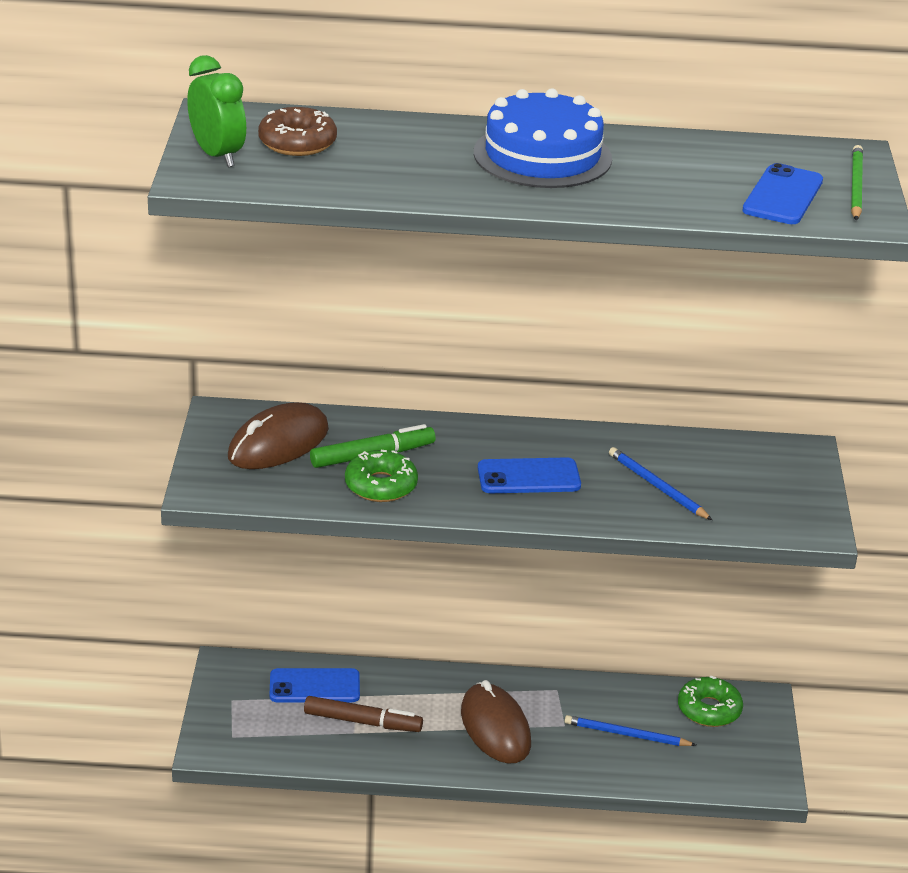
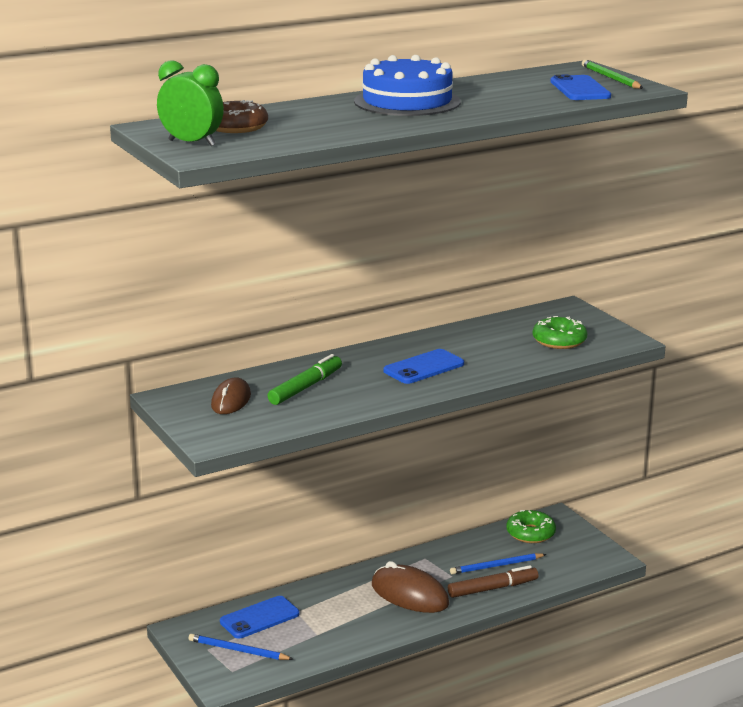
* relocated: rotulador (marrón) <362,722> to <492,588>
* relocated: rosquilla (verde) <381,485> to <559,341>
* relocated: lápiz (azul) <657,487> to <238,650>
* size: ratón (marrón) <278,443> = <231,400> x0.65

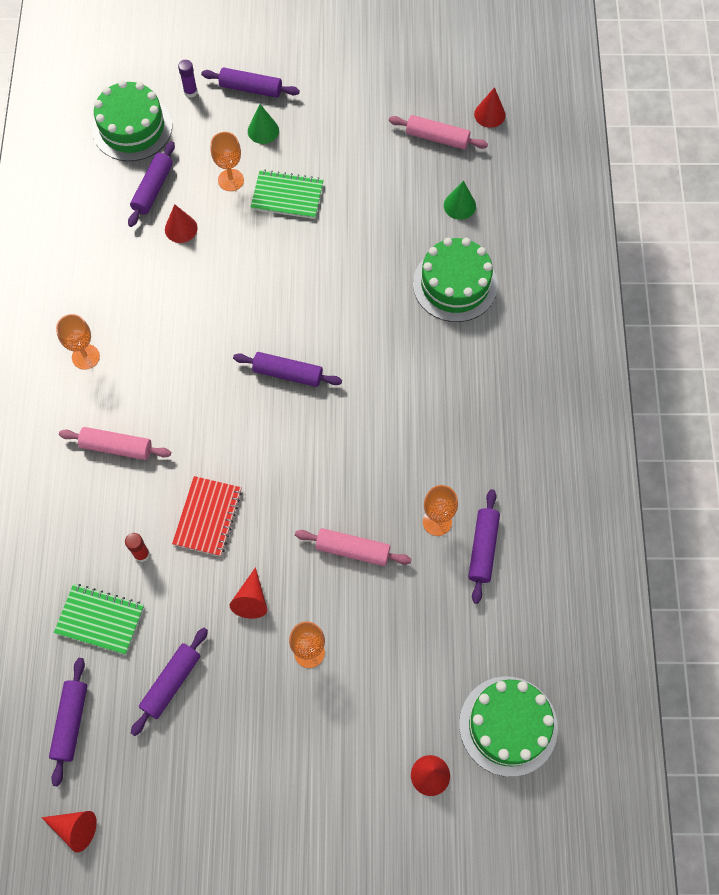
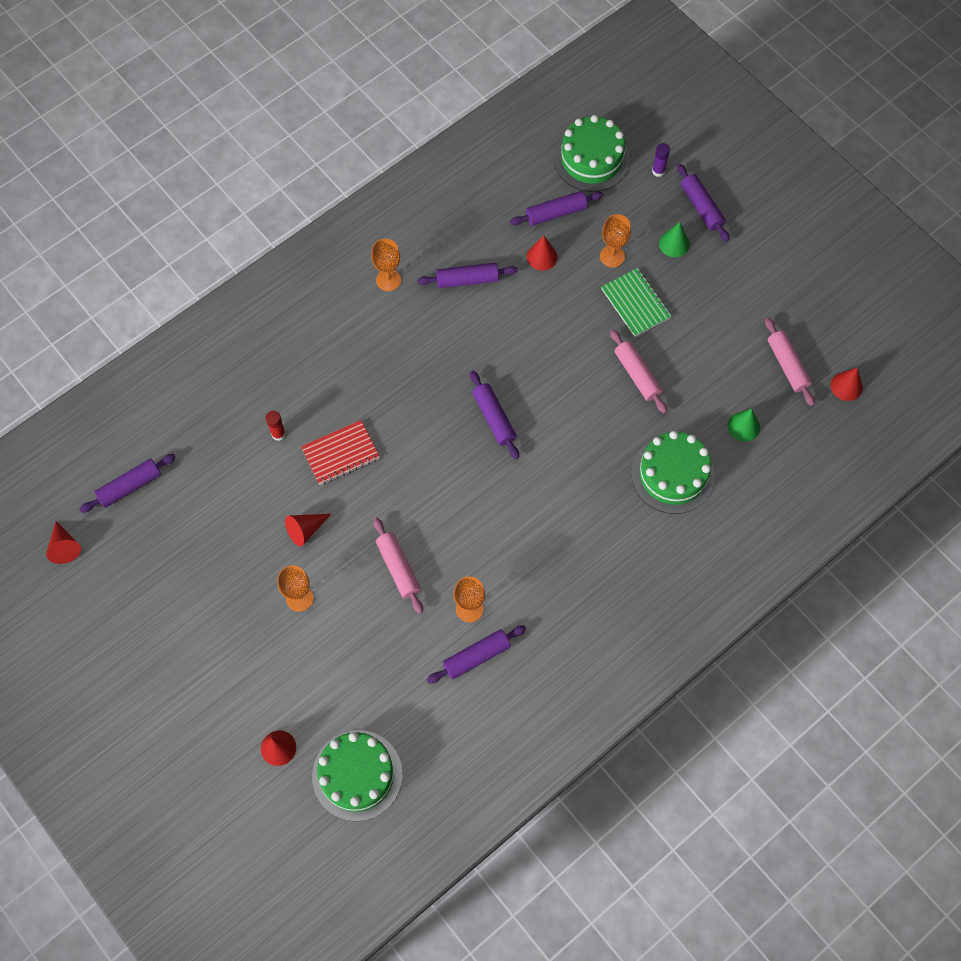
* missing: cuaderno (verde) <100,620>
* relocated: rodillo (rosa) <117,447> to <637,375>
* relocated: rodillo (morado) <171,682> to <467,280>

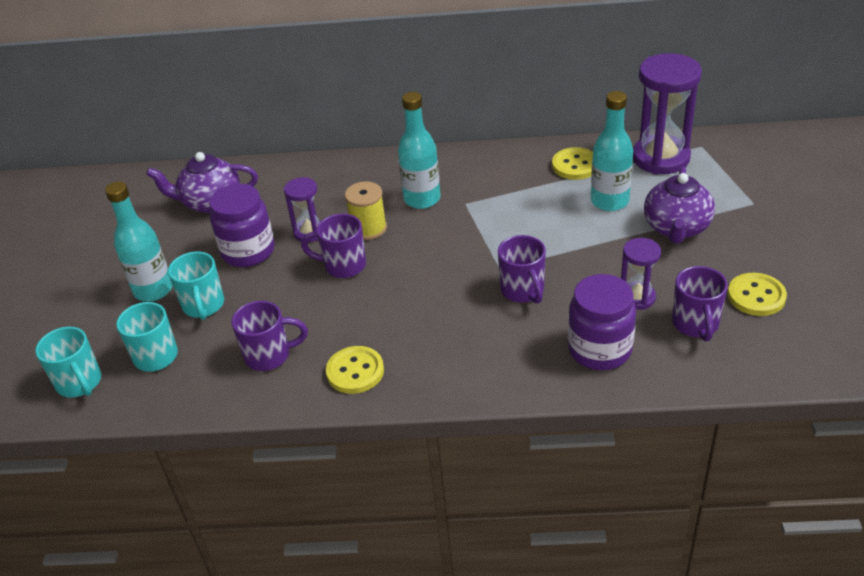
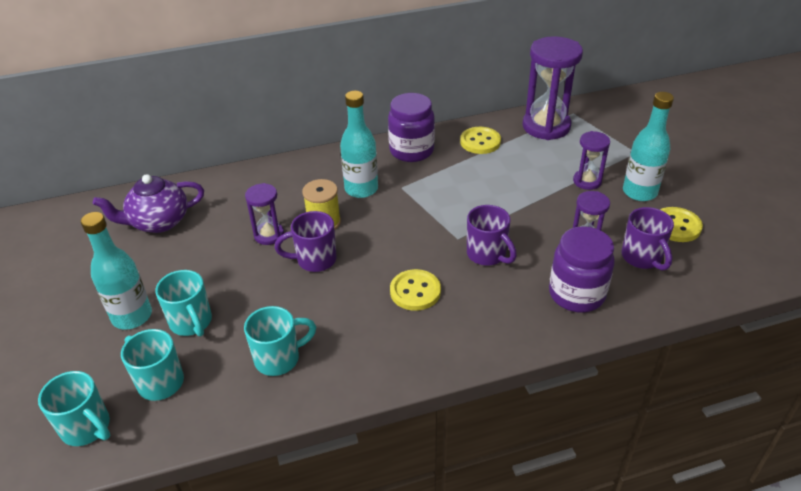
* relocated: tarro (morado) <248,251> to <411,151>
* relocated: botón (amarillo) <355,371> to <415,291>
* relocated: botella (turquesa) <609,201> to <639,192>
* exchanged: tetera (morado) <676,228> to reloj de arena (morado) <587,181>
* colour: taza (morado) <269,355> to taza (turquesa) <279,358>

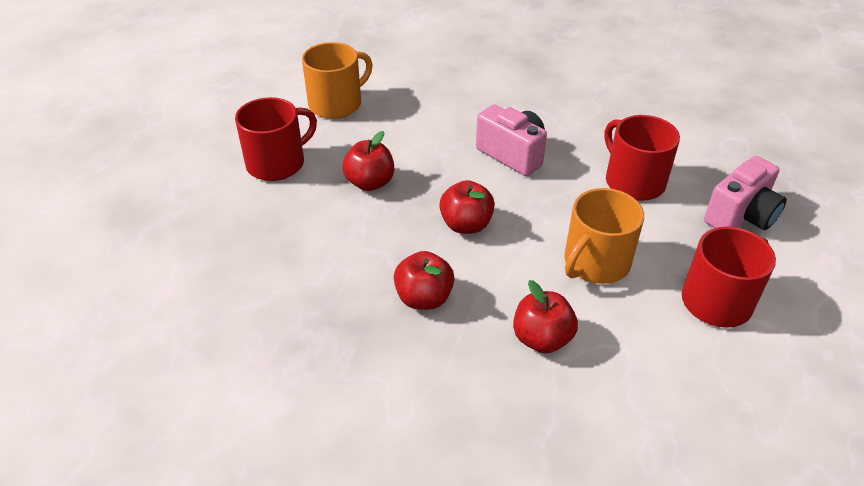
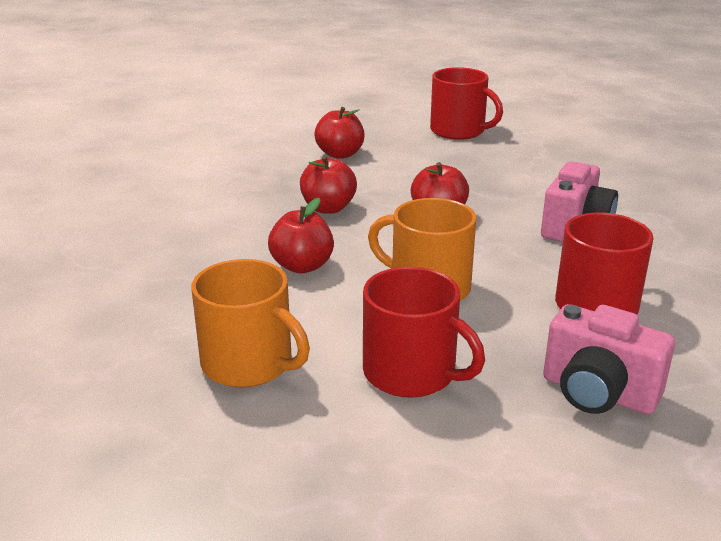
* relocated: taza (naranja) <336,104> to <249,363>
* relocated: manzana (rojo) <370,183> to <340,154>

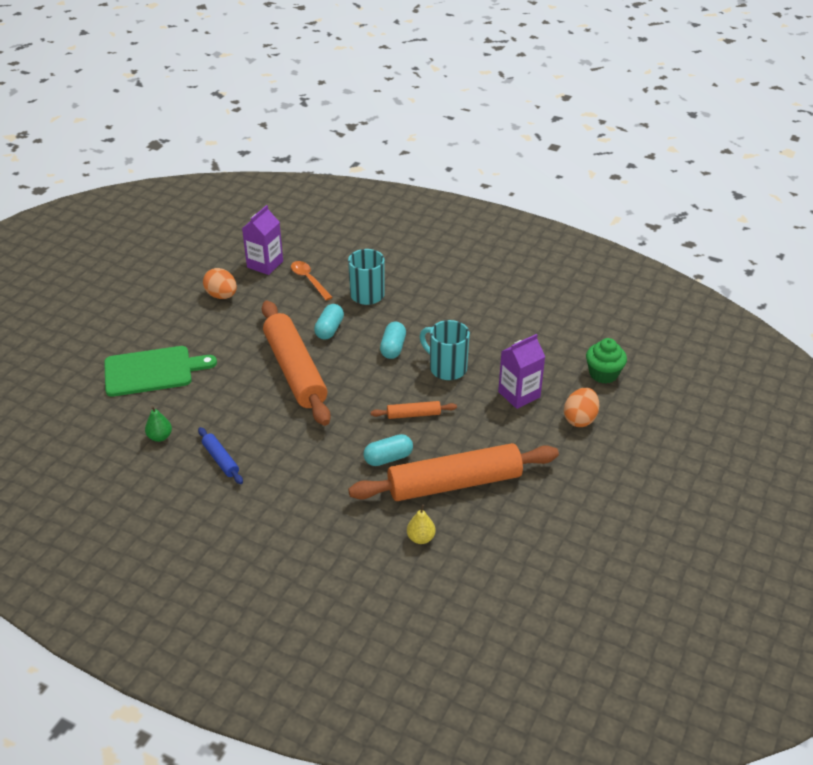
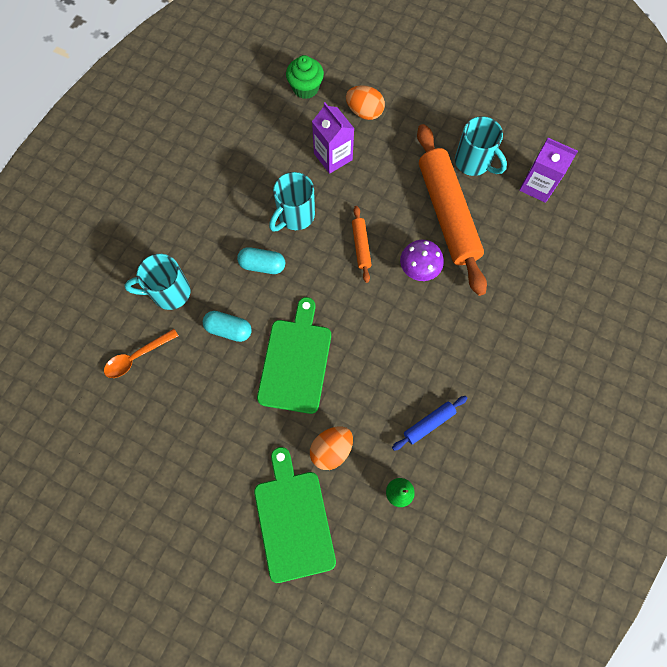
* missing: pera (amarillo) <421,538>
* appeared: taza (turquesa) <473,162>
* relocated: huevo (naranja) <222,296> to <331,449>
* relocated: cartón de leche (morado) <265,264> to <537,185>
* exchanged: rodillo (naranja) <295,371> to tabla de cortar (verde) <296,361>
* exchanged: cápsula (turquesa) <388,458> to seta (morado) <419,268>

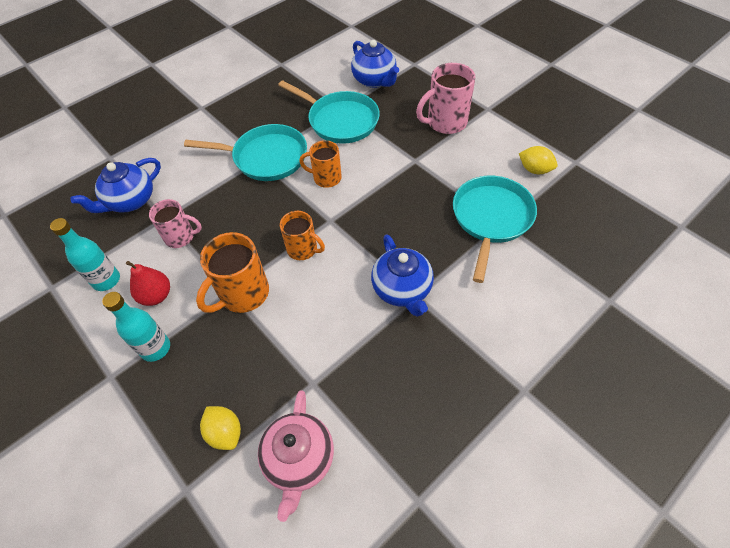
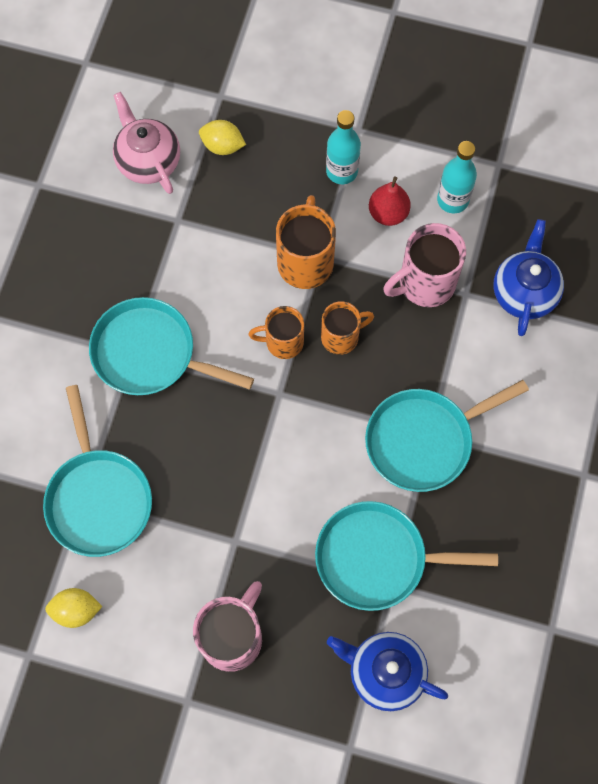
* relocated: taza (naranja) <326,178> to <341,337>
* exchanged: tetera (azul) <402,289> to sartén (turquesa) <150,353>
* size: taza (rosa) <181,237> = <425,283> x1.54

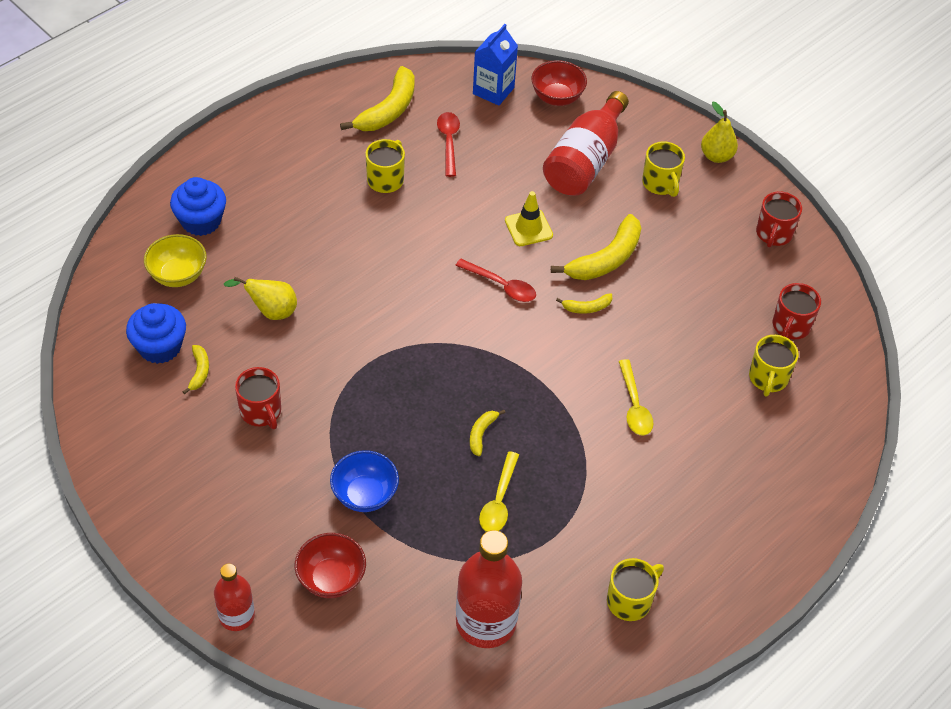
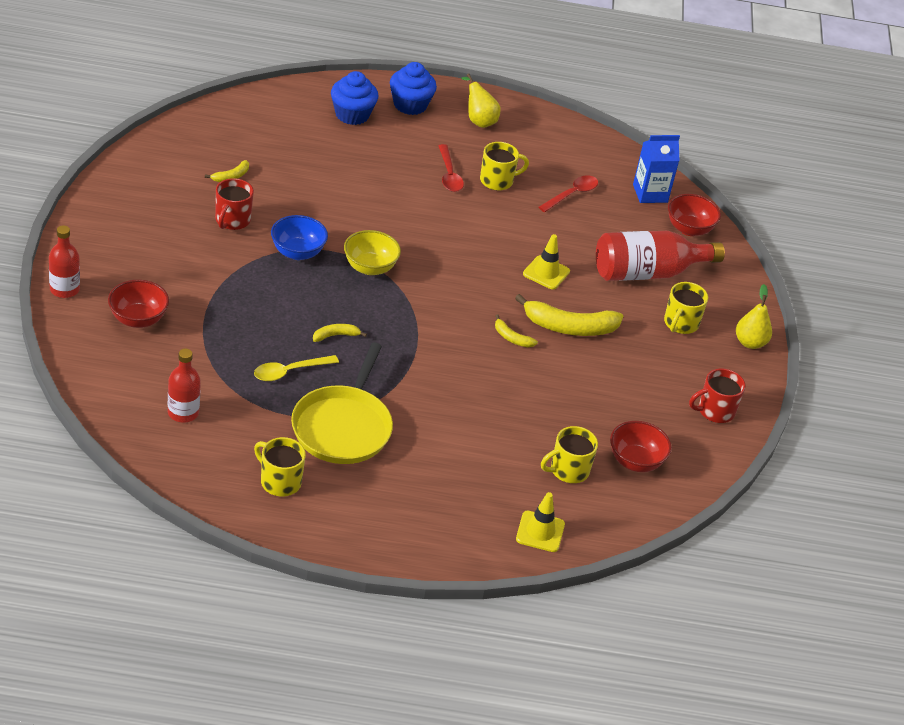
* missing: plátano (amarillo) <388,110>
* missing: cuchara (amarillo) <634,405>
* appeared: sartén (amarillo) <343,427>
* appeared: cono de tráfico (amarillo) <540,532>
* relocated: magdalena (azul) <160,347> to <410,105>
* relocated: cuenco (amarillo) <178,275> to <369,267>
* relocated: pera (amarillo) <271,311> to <478,120>
* relocated: cuenco (azul) <365,495> to <297,252>
* relocated: cuchara (rojo) <501,285> to <449,175>
* exchanged: taza (rojo) <790,326> to cuenco (rojo) <635,461>
* spun: taza (amarillo) <630,601> = <279,481> 150 degrees counterclockwise
* size: botella (rojo) <486,622> = <183,413> x0.58

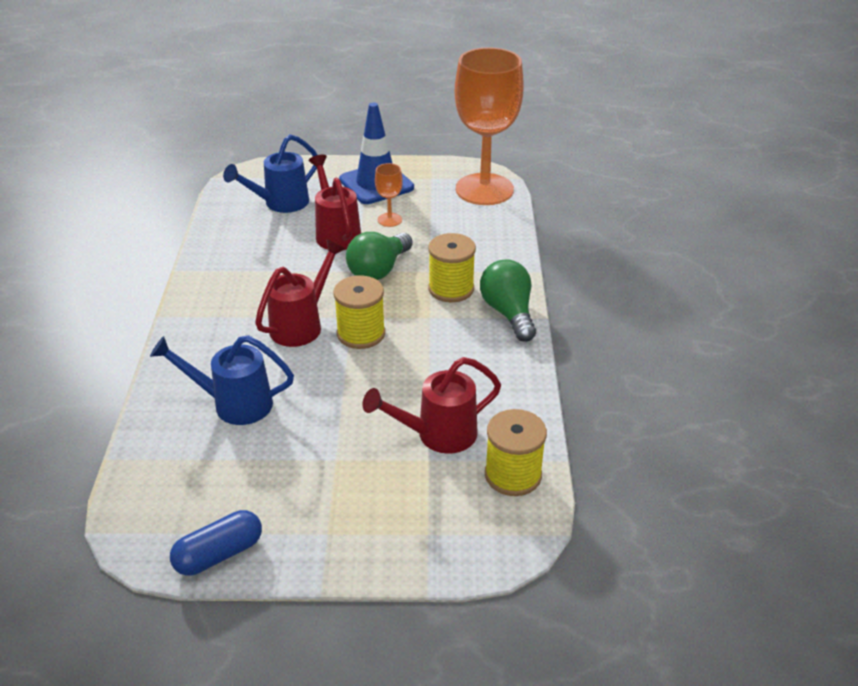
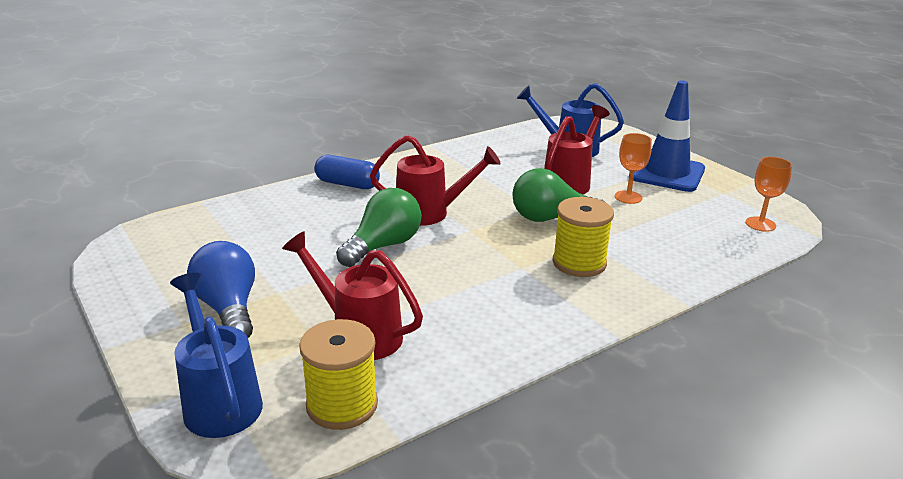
* missing: carrete (amarillo) <361,333>
* appeared: bombilla (azul) <228,309>
* relocated: regadera (azul) <234,404> to <219,401>
* relocated: cápsula (azul) <219,554> to <347,184>
* relocated: bombilla (verde) <508,313> to <383,246>
* size: copa (naranja) <484,189> = <760,224> x0.40

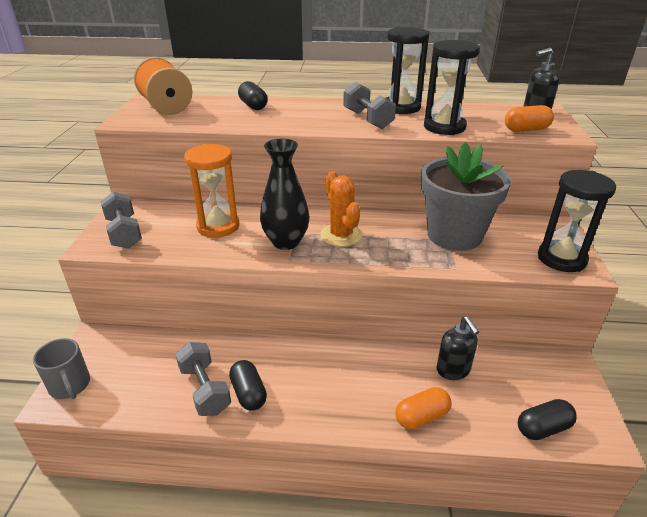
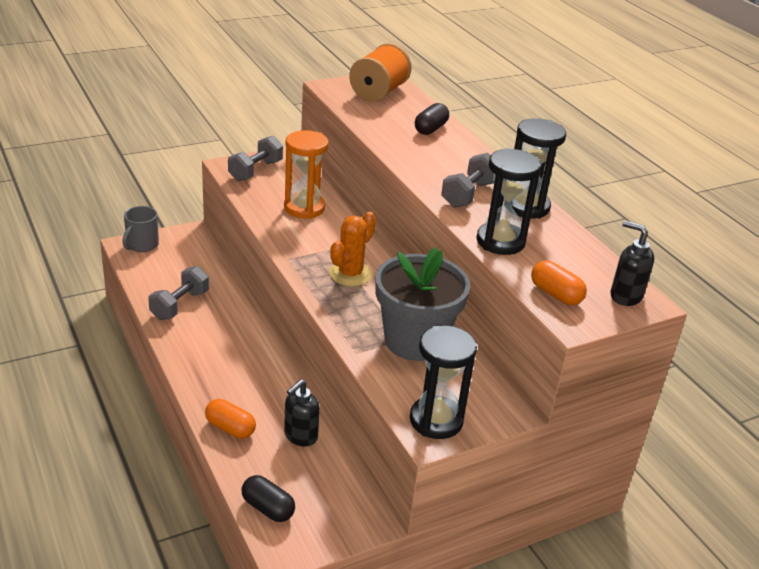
* missing: cápsula (negro) <248,393>
* missing: florero (negro) <286,242>

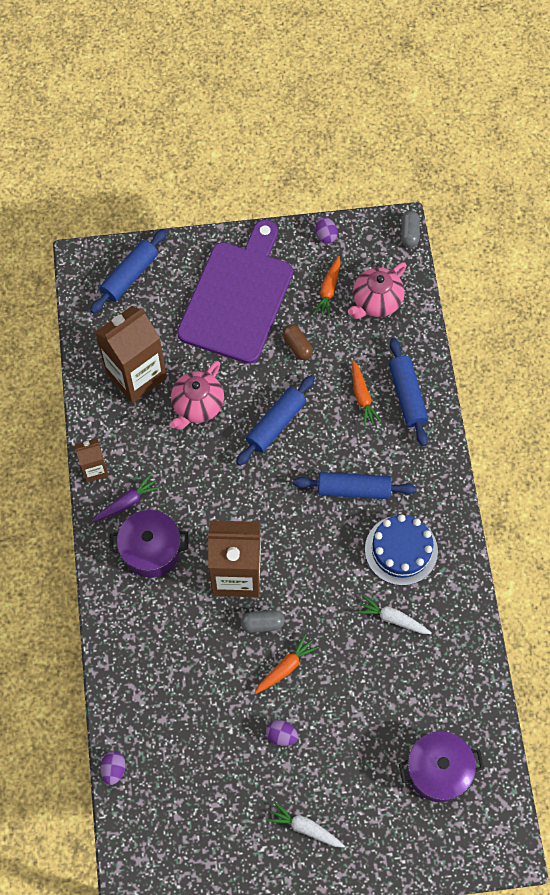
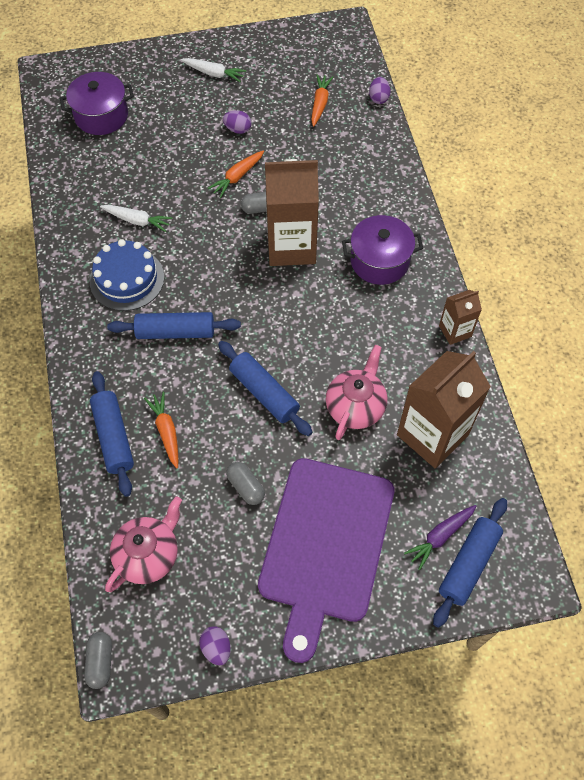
* relocated: zanahoria (morado) <127,502> to <440,536>
* relocated: zanahoria (naranja) <328,290> to <320,104>
* colour: cápsula (marrón) <297,346> to cápsula (gris) <246,487>
* spun: rodillo (azul) <276,424> = <264,393> 75 degrees counterclockwise

